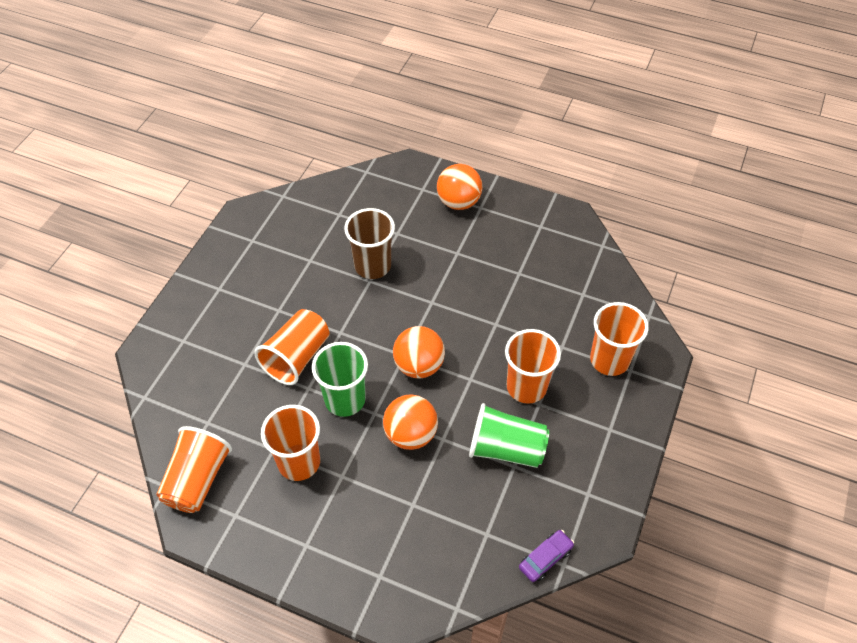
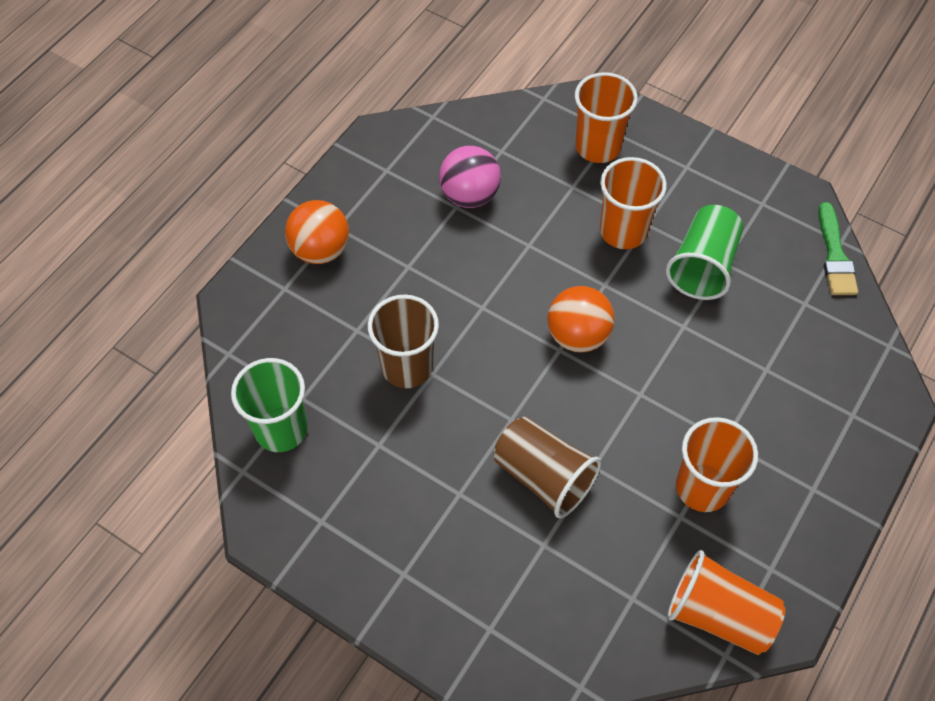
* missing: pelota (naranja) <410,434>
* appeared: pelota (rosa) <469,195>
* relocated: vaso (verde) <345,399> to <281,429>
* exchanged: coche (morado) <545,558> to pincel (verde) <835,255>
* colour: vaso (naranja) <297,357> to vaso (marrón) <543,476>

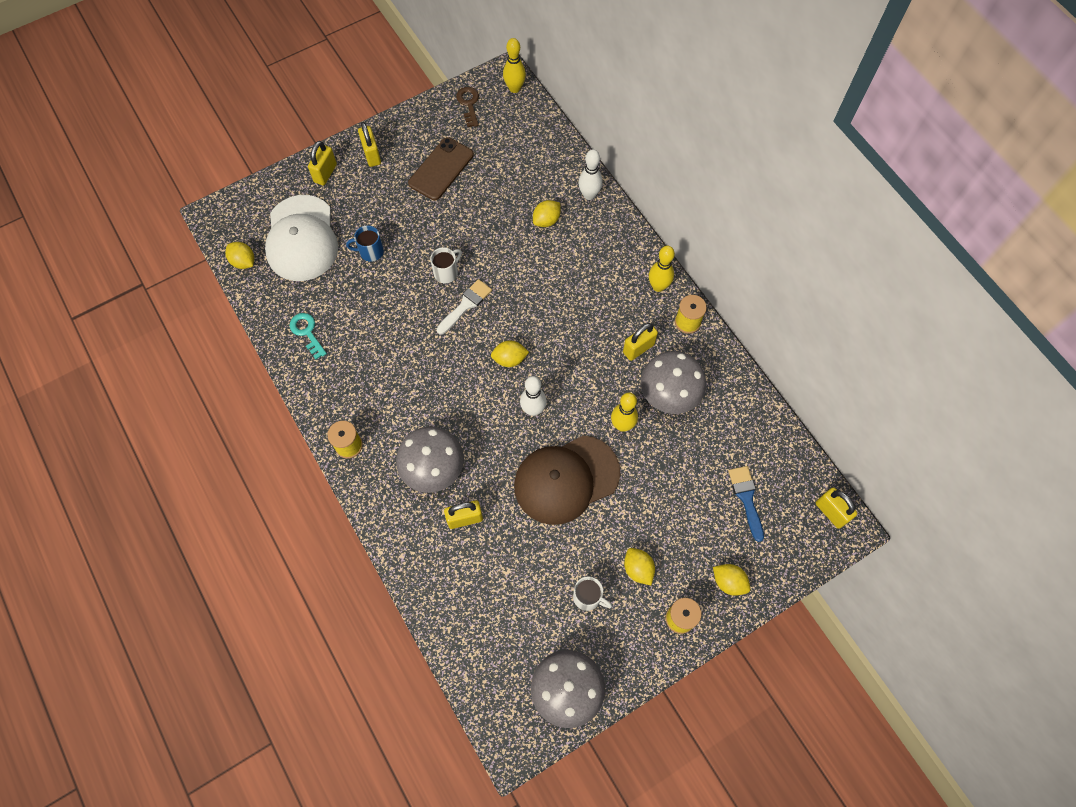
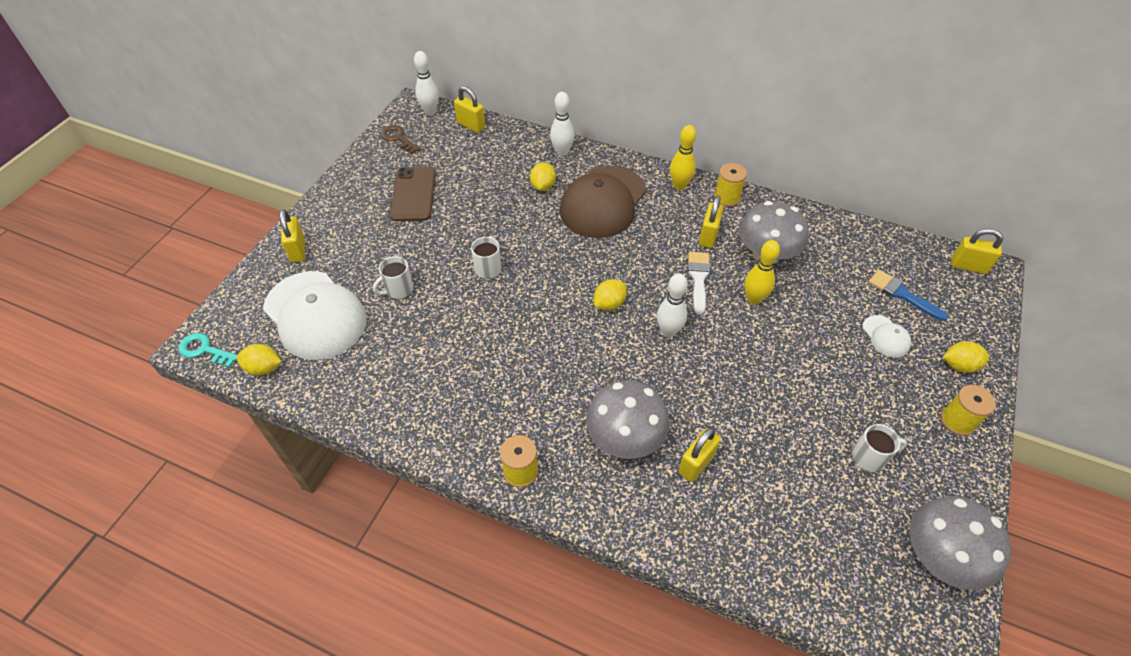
* missing: limón (amarillo) <638,569>
* appeared: gorra (blanco) <886,336>
* relocated: llave (turquesa) <307,332> to <204,350>
* relocated: candado (amarillo) <372,155> to <471,125>
* relocated: pincel (blanco) <466,305> to <698,278>
* relocated: gorra (marrón) <566,479> to <603,202>
* colour: taza (azul) <370,252> to taza (blanco) <398,289>
* colour: bolo (amarillo) <514,88> to bolo (blanco) <430,111>

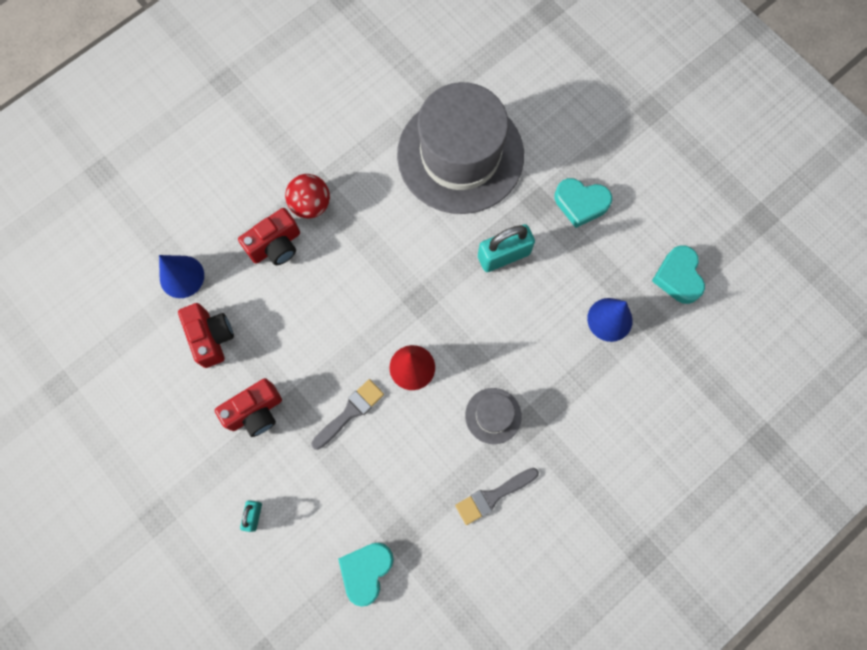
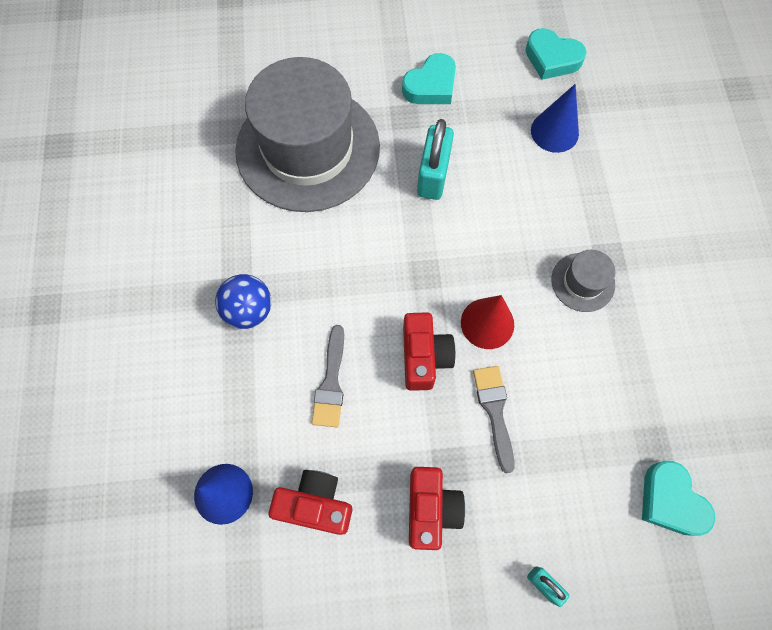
* relocated: cámara (rojo) <276,245> to <424,357>
* relocated: pincel (gris) <493,496> to <331,382>
* colour: pelota (rojo) <311,204> to pelota (azul) <249,310>

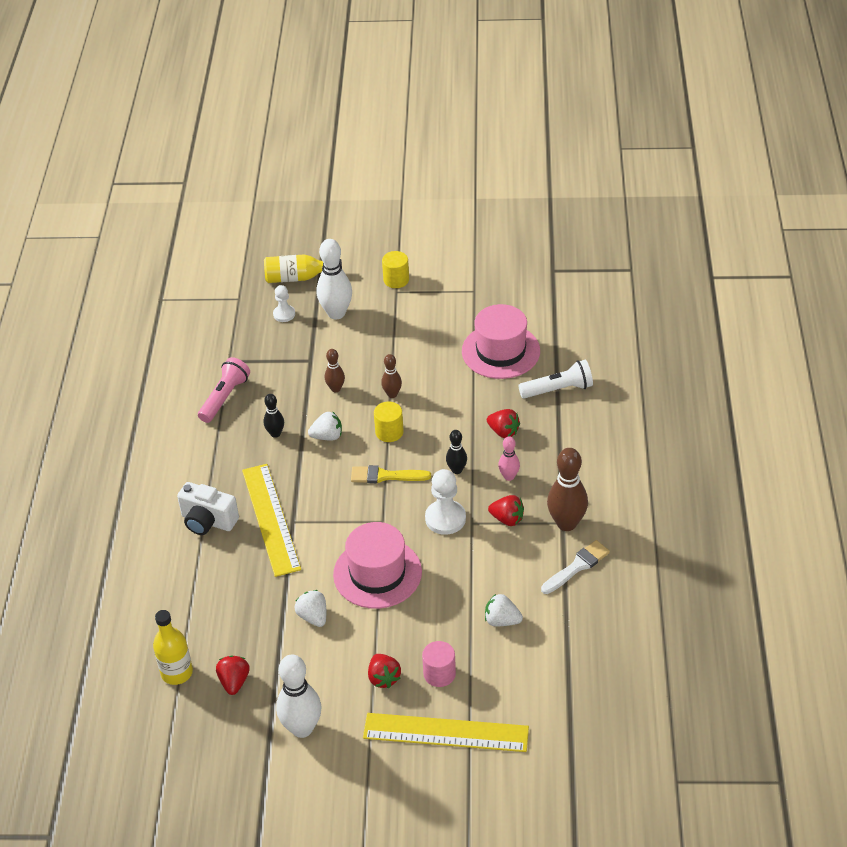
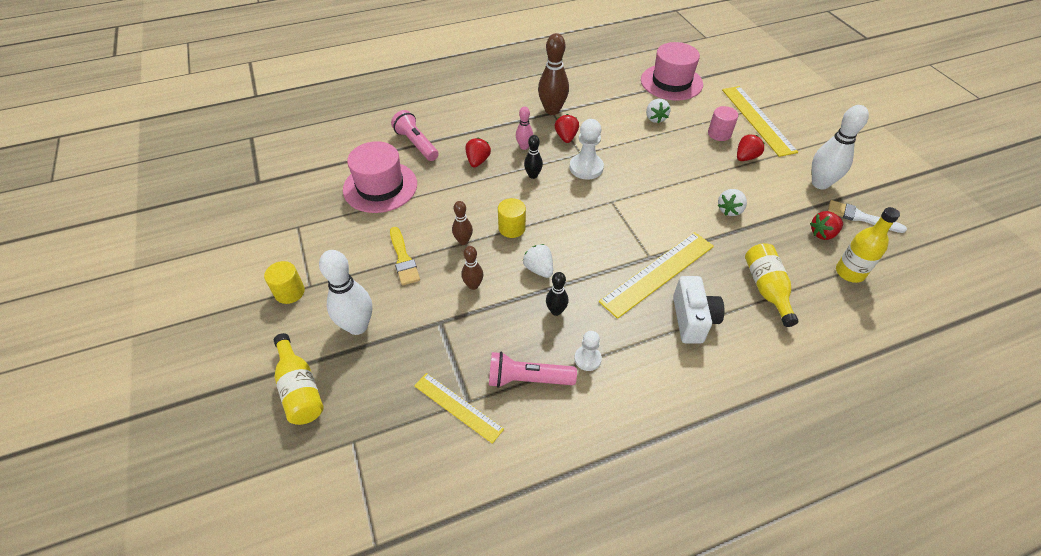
* appeared: regla (amarillo) <457,407>
* appeared: botella (amarillo) <766,289>
* relocated: peón (blanco) <284,314> to <587,359>
* relocated: sombrero (rosa) <377,573> to <671,82>
* relocated: pincel (amarillo) <385,476> to <403,259>
* relocated: pincel (blanco) <577,567> to <860,217>
* colour: lámpara de mano (blanco) <558,389> to lámpara de mano (rosa) <416,144>

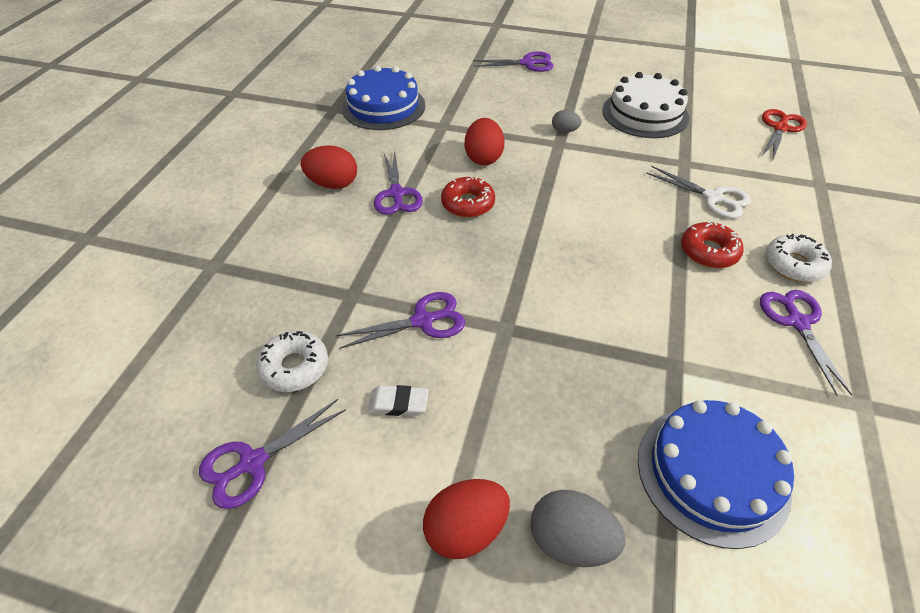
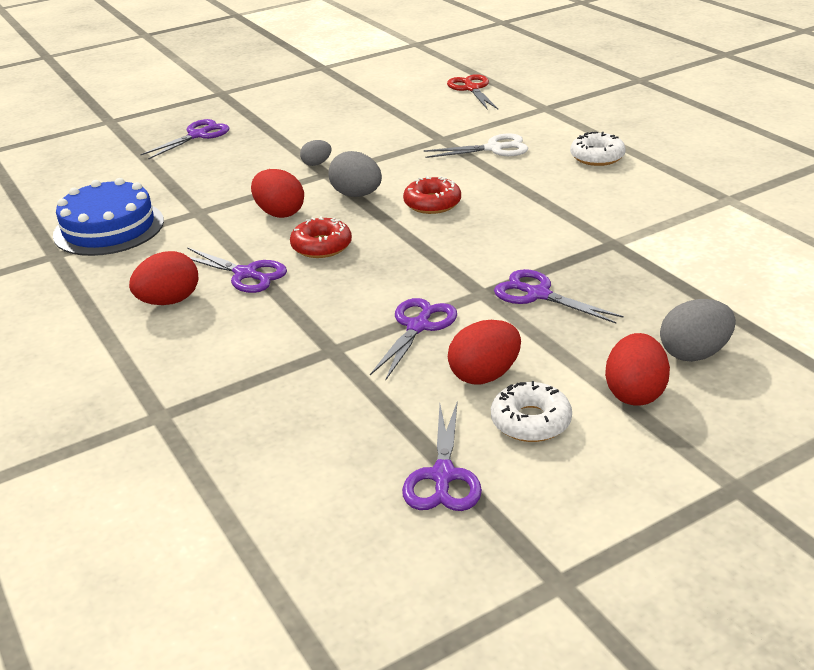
* missing: tarta (blanco) <645,114>
* missing: tarta (azul) <712,473>
* appeared: huevo (gris) <357,195>
* relocated: rosquilla (blanco) <294,367> to <531,421>
* relocated: rosquilla (rojo) <708,251> to <432,203>
* relocated: tijeras (morado) <797,322> to <538,294>
* exchanged: goma de borrar (blanco) <398,403> to huevo (rojo) <484,375>

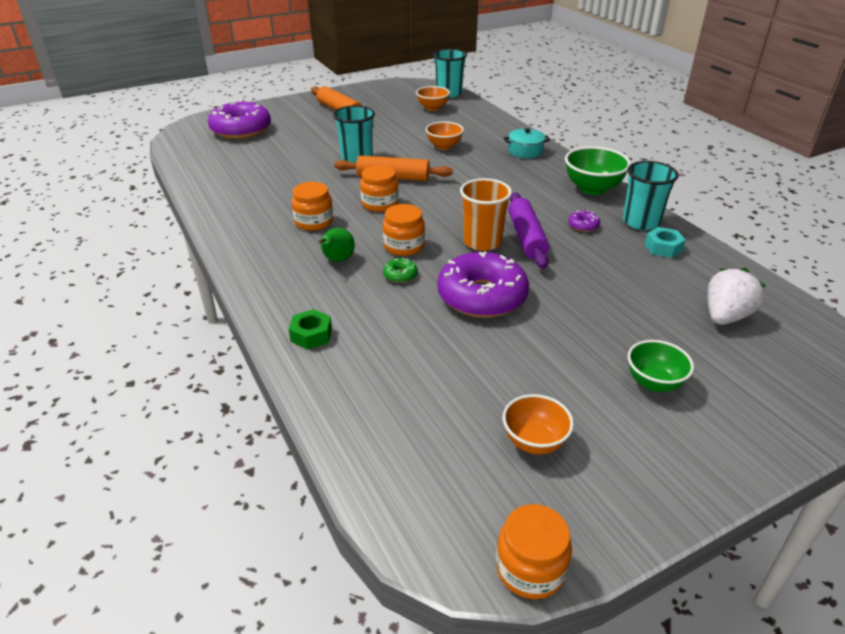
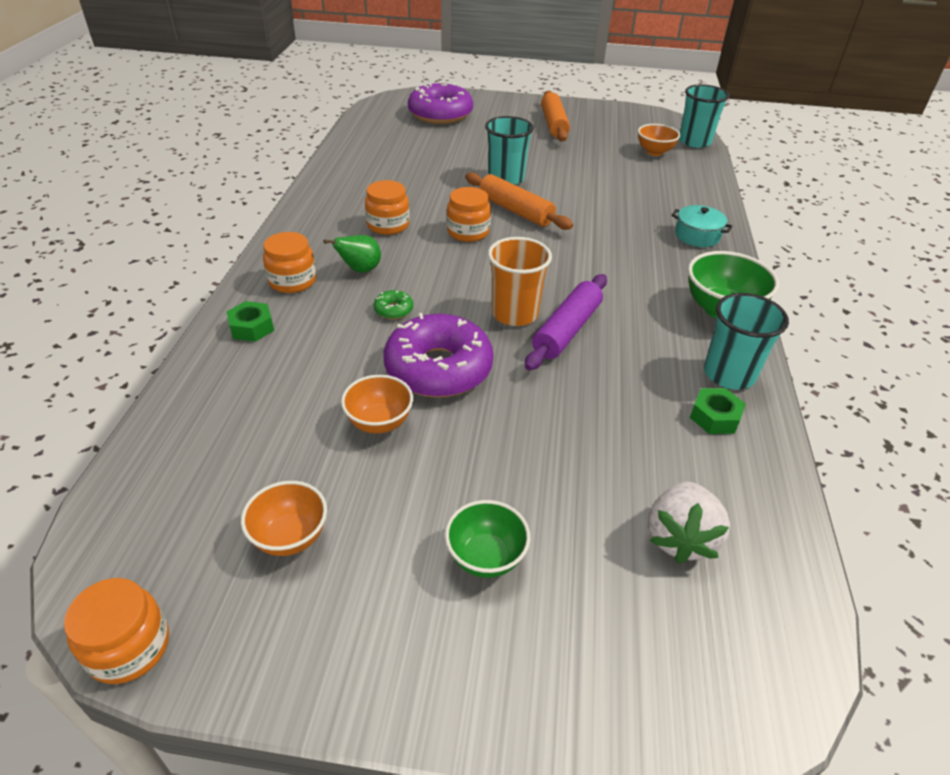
* missing: rosquilla (morado) <583,225>
* relocated: tarro (naranja) <404,246> to <292,281>
* relocated: cuenco (naranja) <444,146> to <379,422>
* colour: tuerca (turquesa) <663,247> to tuerca (verde) <715,417>
* spun: fresa (blanco) <725,316> = <679,537> 120 degrees clockwise

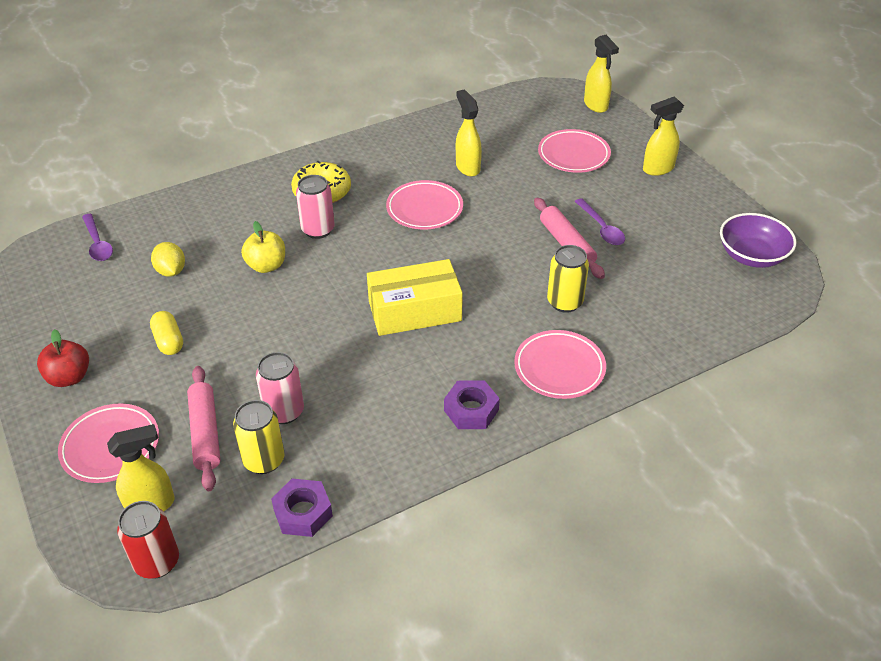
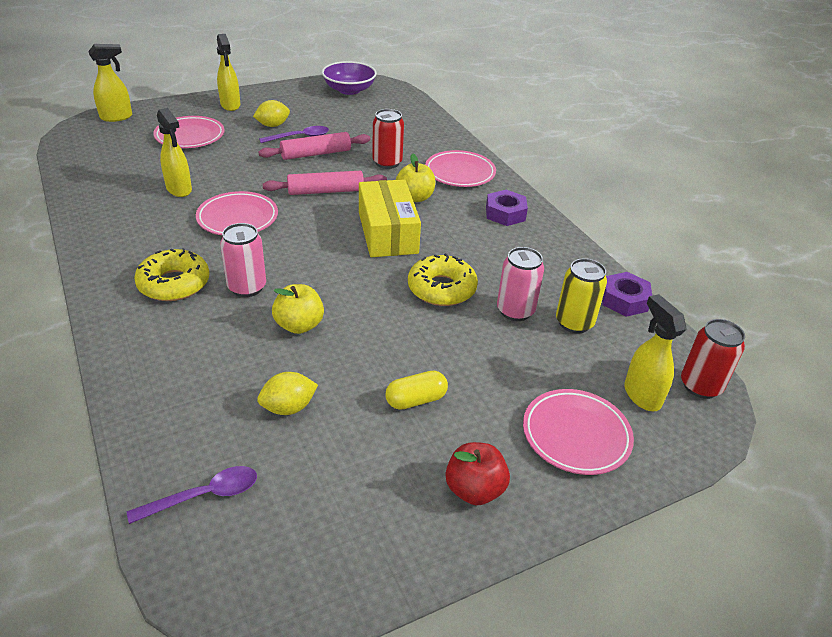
* appeared: limón (amarillo) <273,125>
* appeared: manzana (amarillo) <415,197>
* appeared: rosquilla (amarillo) <441,288>
* relocated: rodillo (rosa) <206,433> to <325,191>
* colour: lata (amarillo) <564,302> to lata (rojo) <387,162>
* spun: pulverizador (amarillo) <467,167> = <179,189> 105 degrees counterclockwise

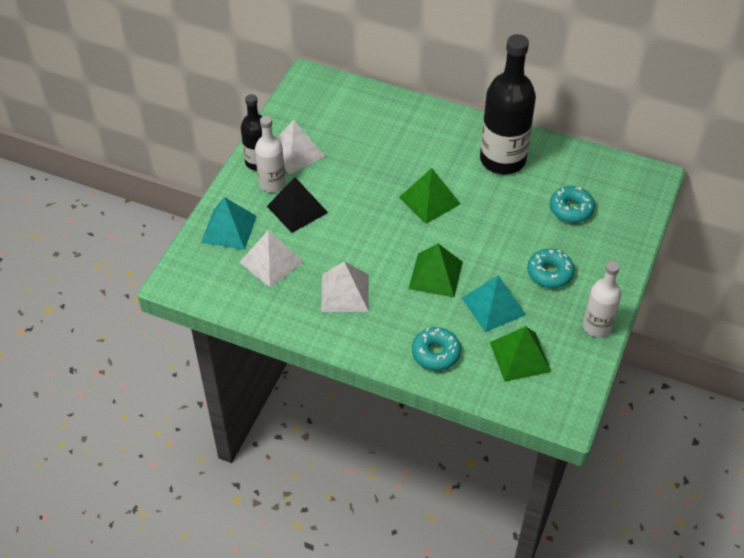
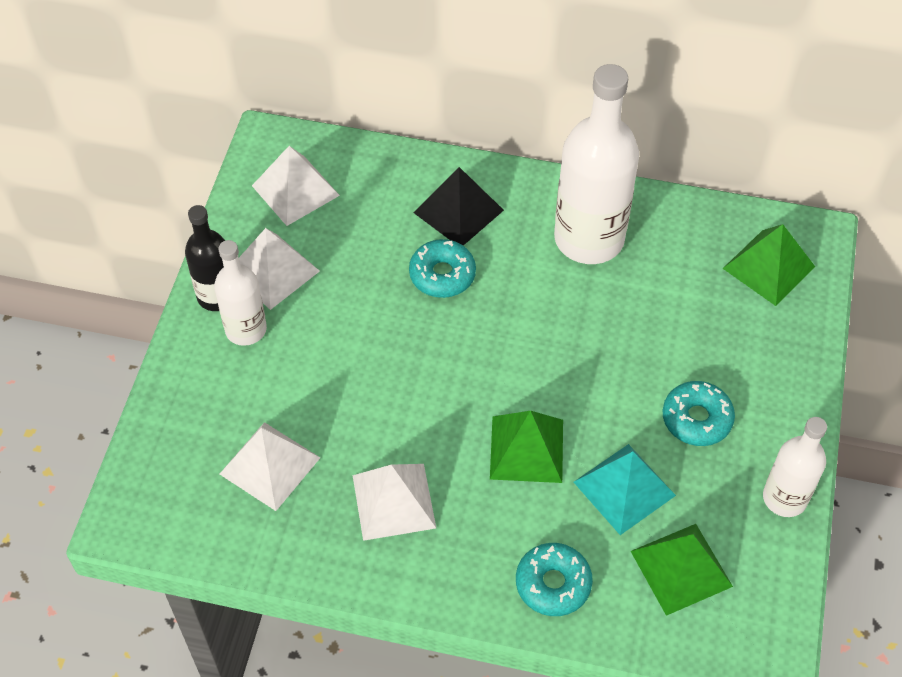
* missing: pirámide (turquesa) <229,229>
* appeared: pirámide (blanco) <295,190>
* relocated: pirámide (negro) <297,209> to <458,211>
* relocated: pirámide (verde) <430,200> to <769,267>
* relocated: rosquilla (turquesa) <571,209> to <442,275>
* colour: botella (negro) <502,160> to botella (blanco) <589,239>

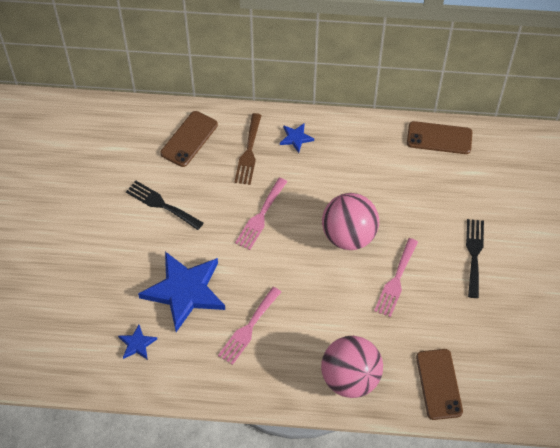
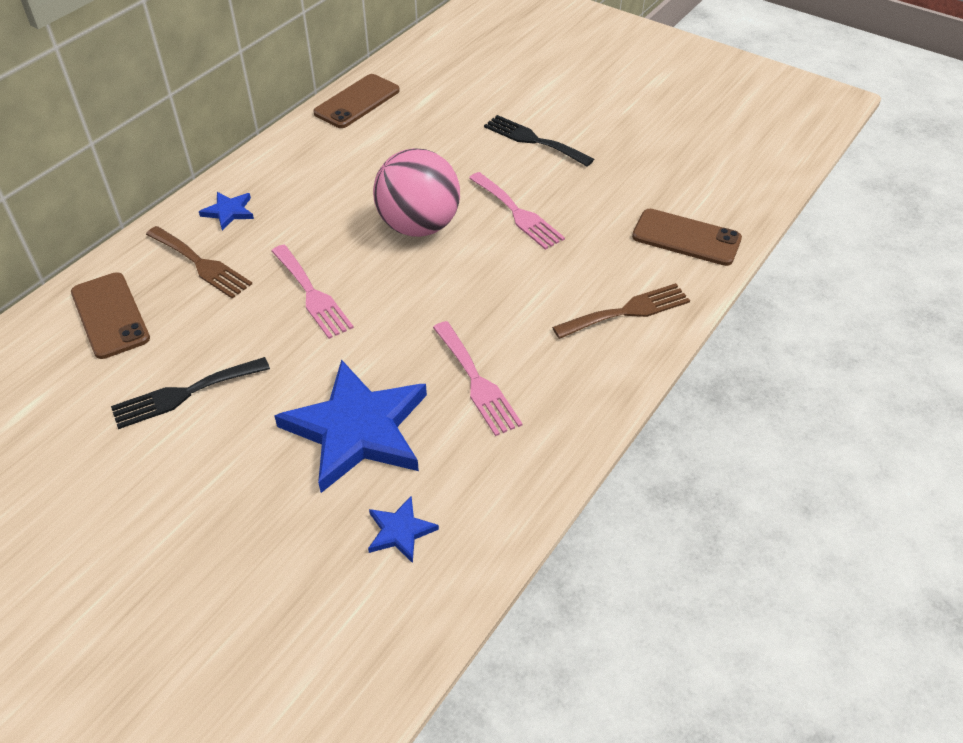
* exchanged: pelota (rosa) <350,378> to tenedor (marrón) <627,311>

